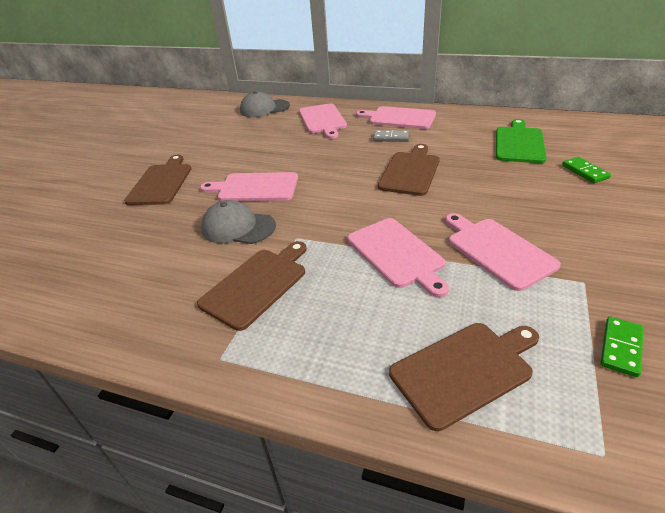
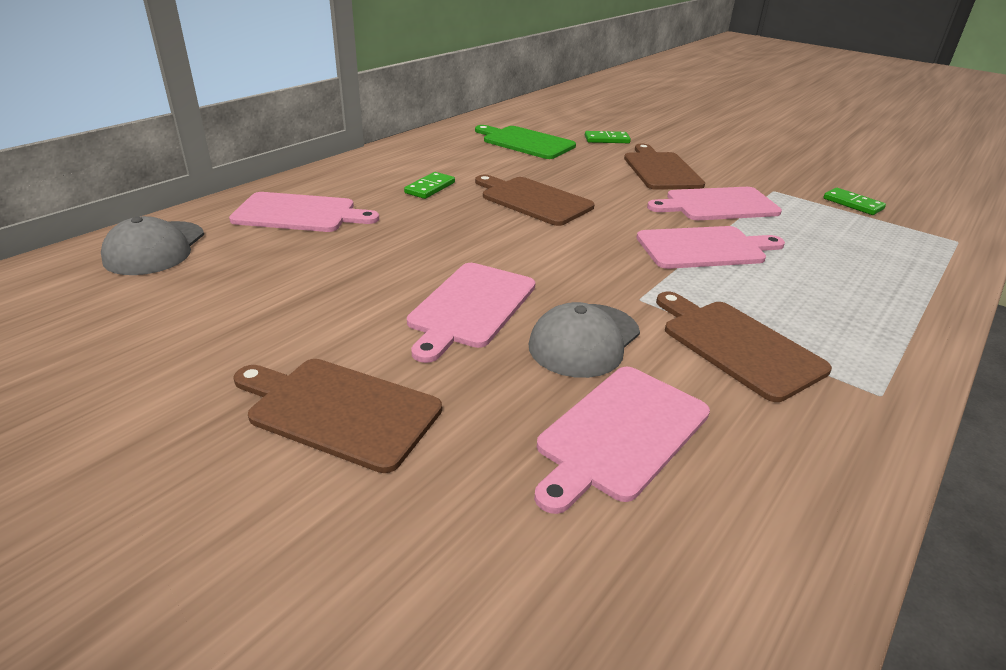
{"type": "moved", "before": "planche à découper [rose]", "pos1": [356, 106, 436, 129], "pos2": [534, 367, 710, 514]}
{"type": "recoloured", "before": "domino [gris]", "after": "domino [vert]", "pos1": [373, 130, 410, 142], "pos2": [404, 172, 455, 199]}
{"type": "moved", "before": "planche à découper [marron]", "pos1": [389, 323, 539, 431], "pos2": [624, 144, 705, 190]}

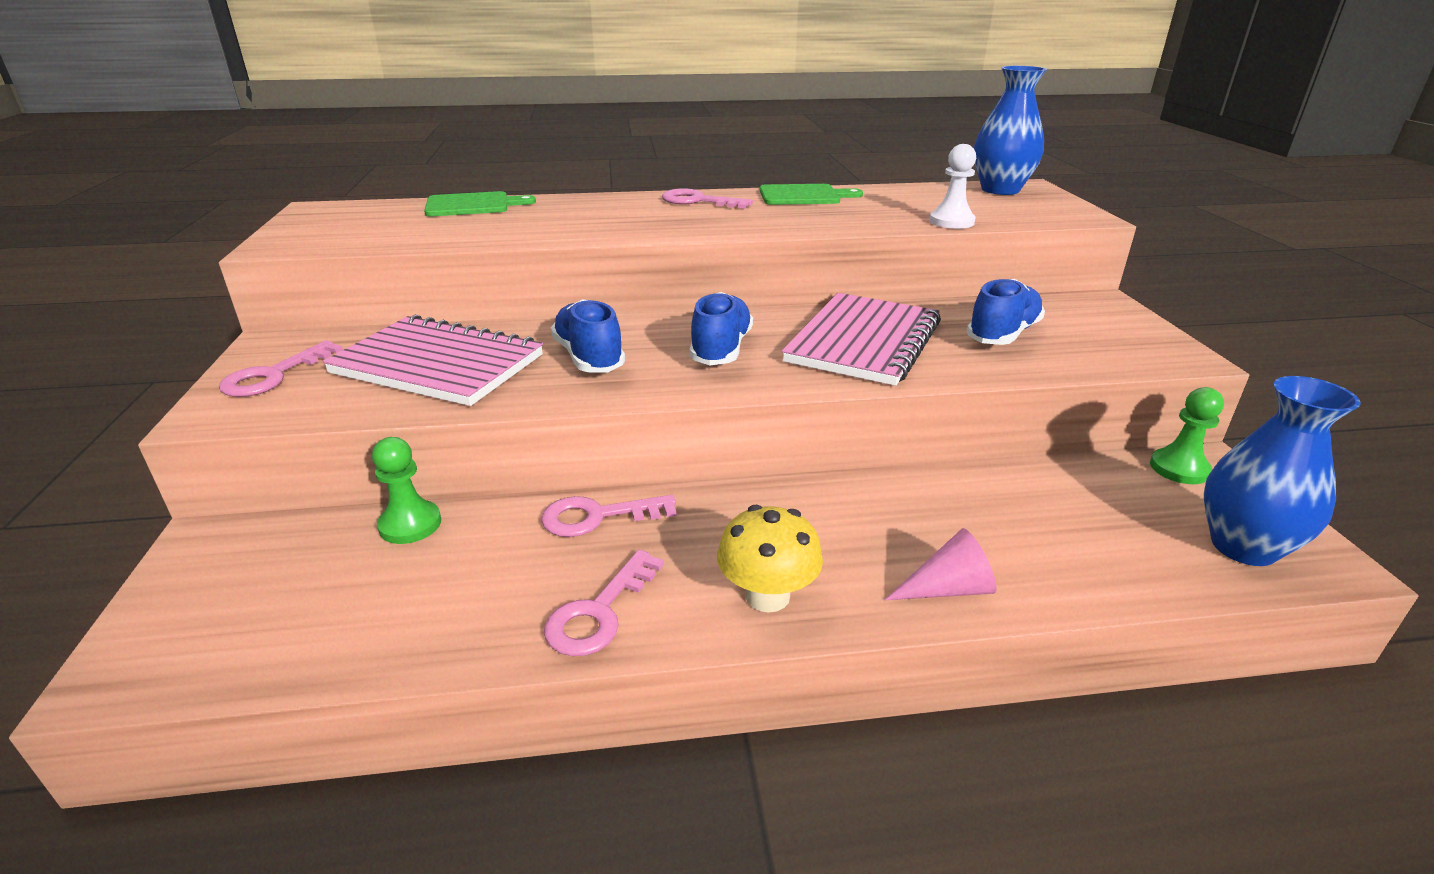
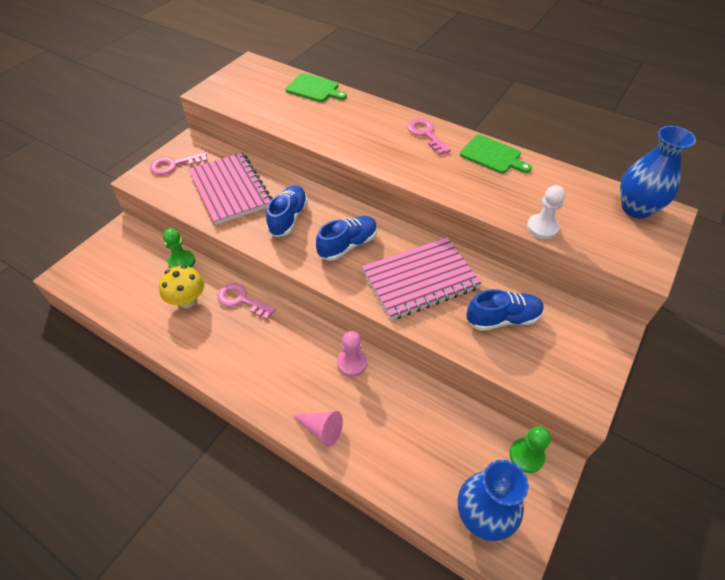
{"type": "moved", "before": "champignon [jaune]", "pos1": [717, 505, 823, 613], "pos2": [159, 265, 204, 308]}
{"type": "removed", "before": "clé [rose]", "pos1": [544, 550, 664, 656]}
{"type": "added", "after": "pion [rose]", "pos2": [337, 331, 367, 377]}

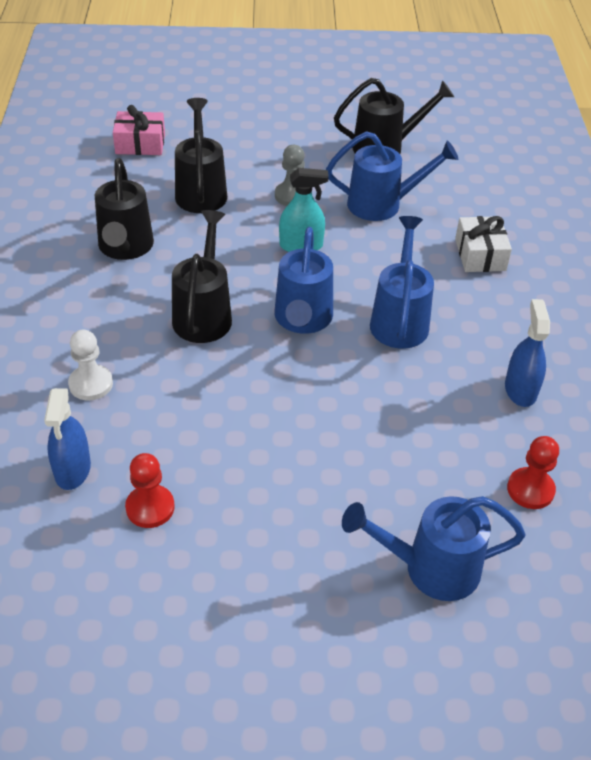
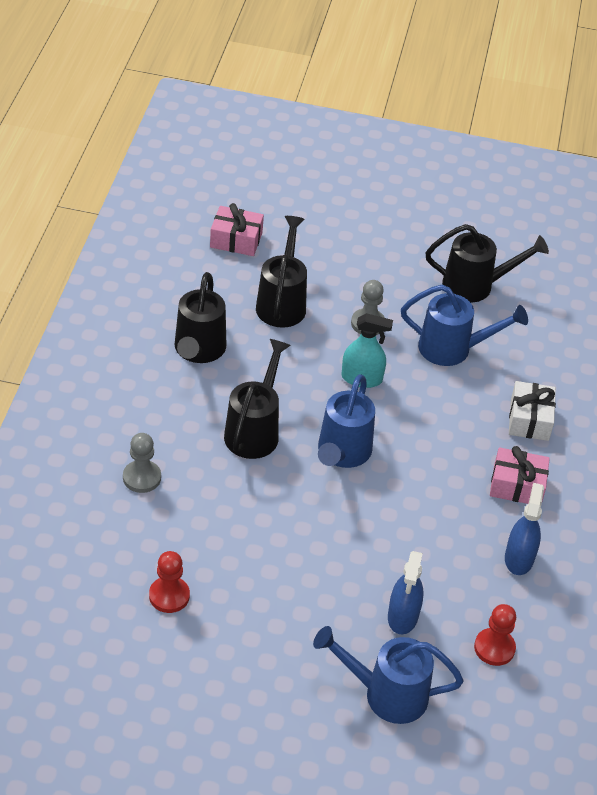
{"type": "removed", "before": "arrosoir [bleu]", "pos1": [370, 216, 434, 349]}
{"type": "recoloured", "before": "pion [blanc]", "after": "pion [gris]", "pos1": [68, 330, 113, 401], "pos2": [123, 433, 161, 493]}
{"type": "moved", "before": "vaporisateur [bleu]", "pos1": [44, 388, 91, 490], "pos2": [388, 551, 424, 634]}
{"type": "added", "after": "cadeau [rose]", "pos2": [490, 446, 550, 504]}

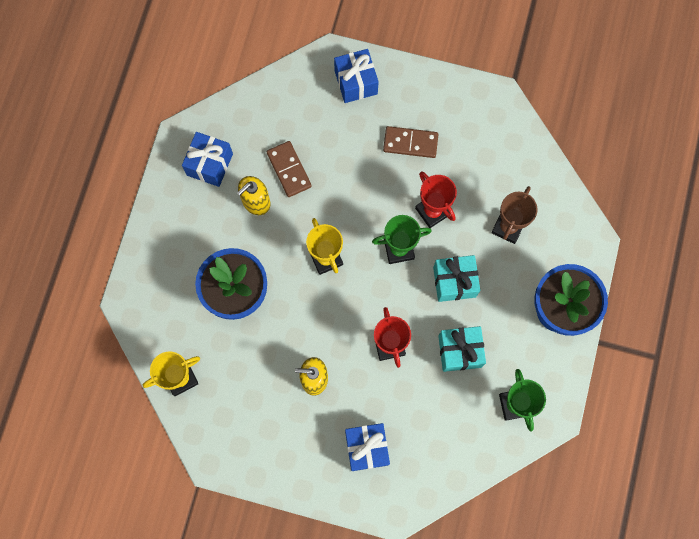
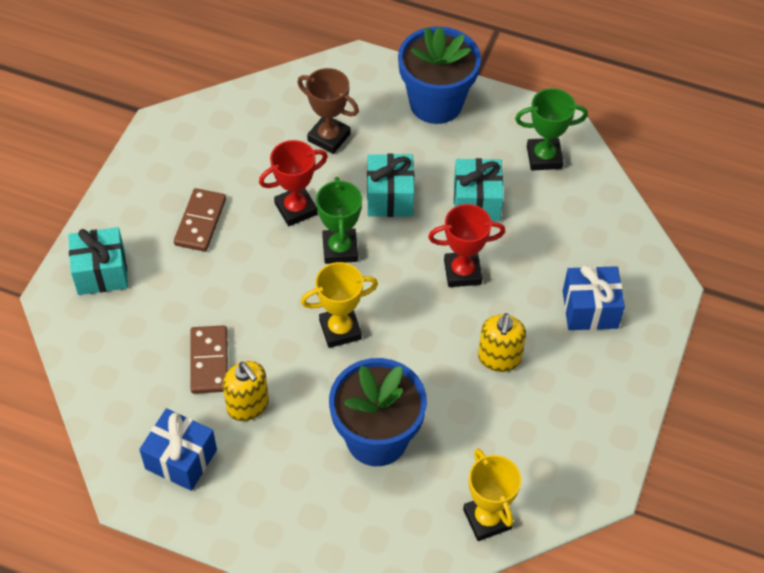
{"type": "recoloured", "before": "cadeau [bleu]", "after": "cadeau [turquoise]", "pos1": [334, 49, 379, 103], "pos2": [68, 227, 128, 295]}
{"type": "turned", "before": "domino [marron]", "pos1": [267, 141, 312, 197], "pos2": [190, 325, 228, 394], "turn": -75}

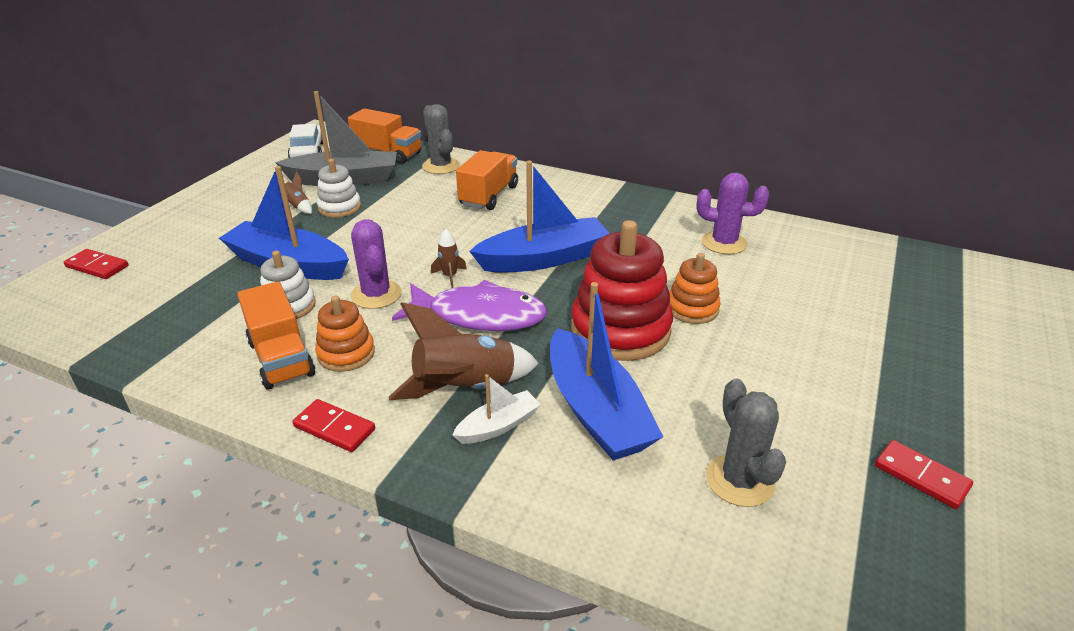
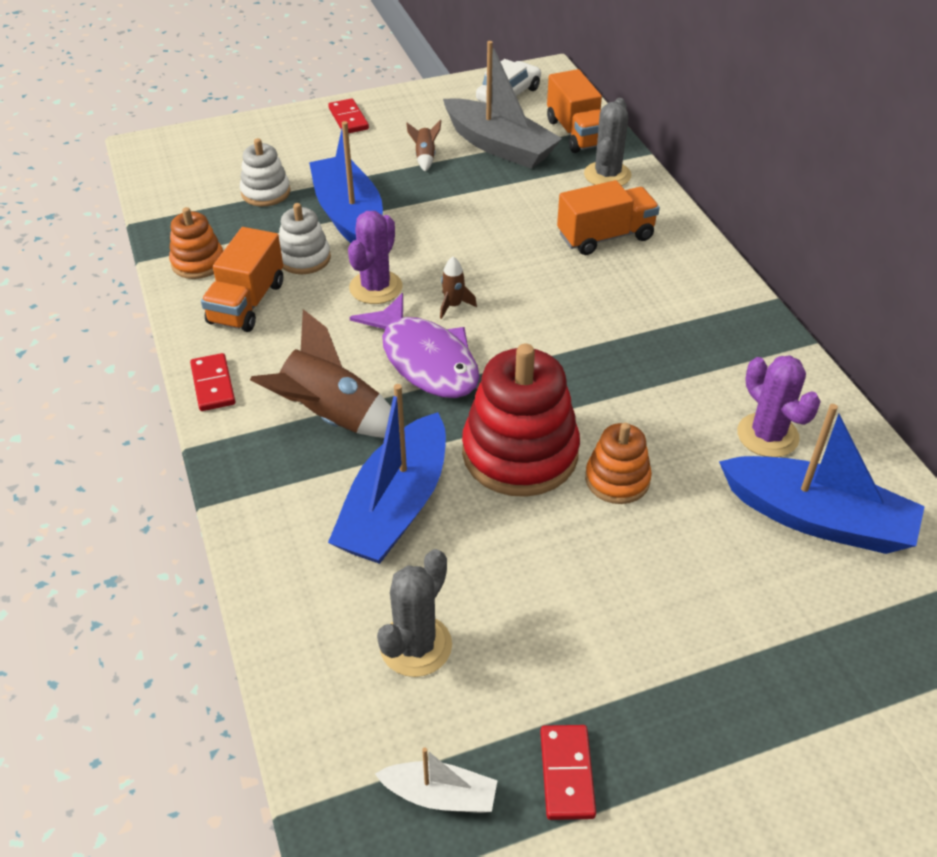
{"type": "moved", "before": "jouet à empiler [blanc]", "pos1": [317, 159, 361, 218], "pos2": [240, 138, 290, 206]}
{"type": "moved", "before": "bateau [bleu]", "pos1": [469, 161, 610, 273], "pos2": [719, 404, 925, 554]}
{"type": "moved", "before": "domino [rouge]", "pos1": [64, 249, 128, 279], "pos2": [328, 98, 369, 133]}
{"type": "moved", "before": "jouet à empiler [orange]", "pos1": [315, 296, 375, 372], "pos2": [169, 207, 223, 279]}
{"type": "moved", "before": "bateau [blanc]", "pos1": [452, 374, 541, 444], "pos2": [375, 747, 497, 813]}

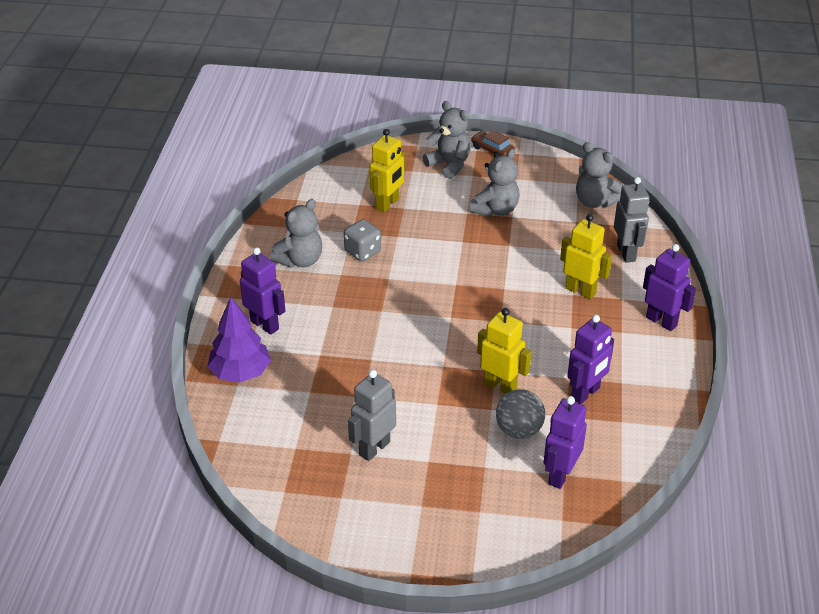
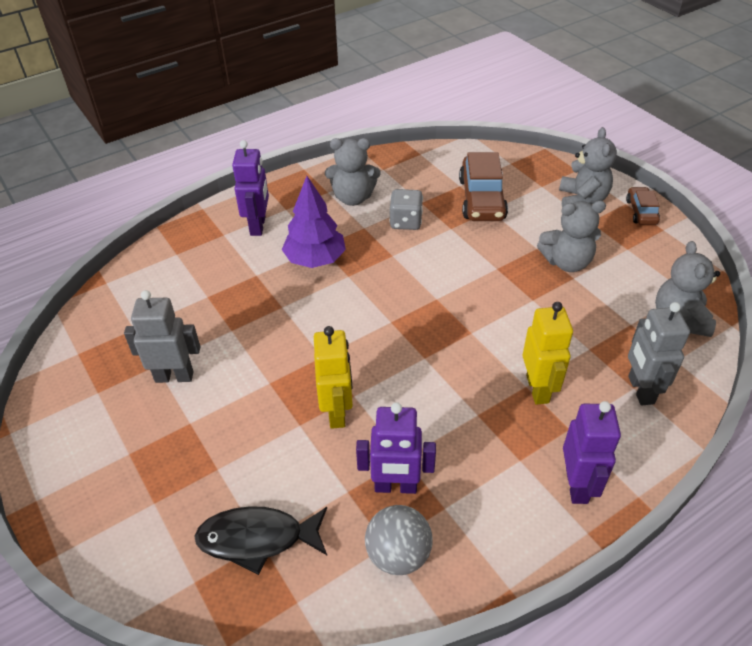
{"type": "replaced", "before": "robot [jaune]", "after": "voiture [marron]", "pos1": [370, 129, 405, 212], "pos2": [459, 152, 508, 221]}
{"type": "turned", "before": "robot [gris]", "pos1": [614, 177, 649, 263], "pos2": [628, 302, 690, 405], "turn": 135}
{"type": "moved", "before": "arbre [violet]", "pos1": [207, 297, 271, 383], "pos2": [282, 176, 346, 268]}
{"type": "moved", "before": "balle [gris]", "pos1": [496, 389, 545, 439], "pos2": [365, 505, 432, 575]}
{"type": "replaced", "before": "robot [violet]", "after": "poisson [noir]", "pos1": [543, 396, 587, 489], "pos2": [195, 506, 327, 575]}

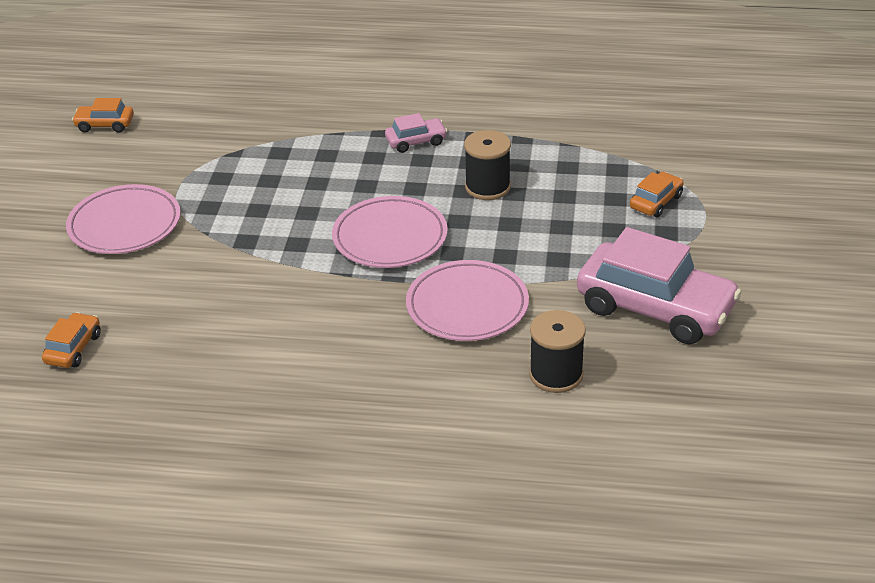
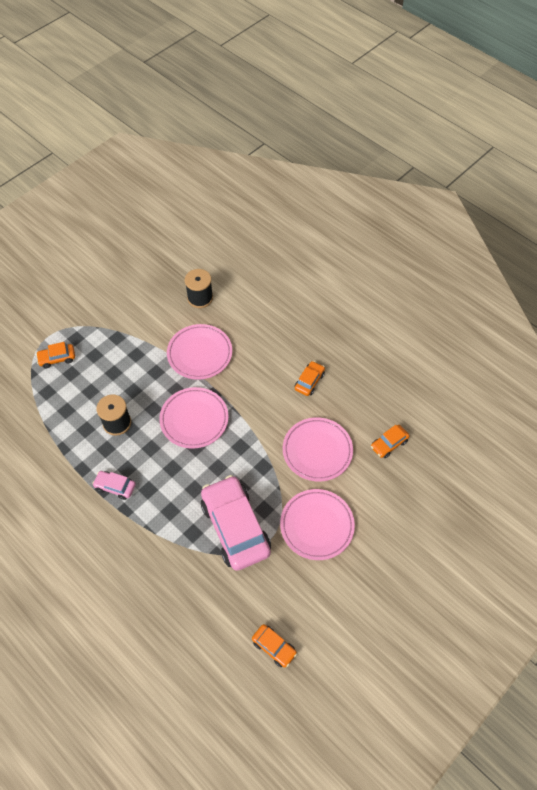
{"type": "moved", "before": "voiture [rose]", "pos1": [577, 227, 742, 344], "pos2": [201, 475, 271, 571]}
{"type": "added", "after": "voiture [orange]", "pos2": [295, 361, 325, 396]}
{"type": "added", "after": "assiette [rose]", "pos2": [283, 417, 353, 482]}

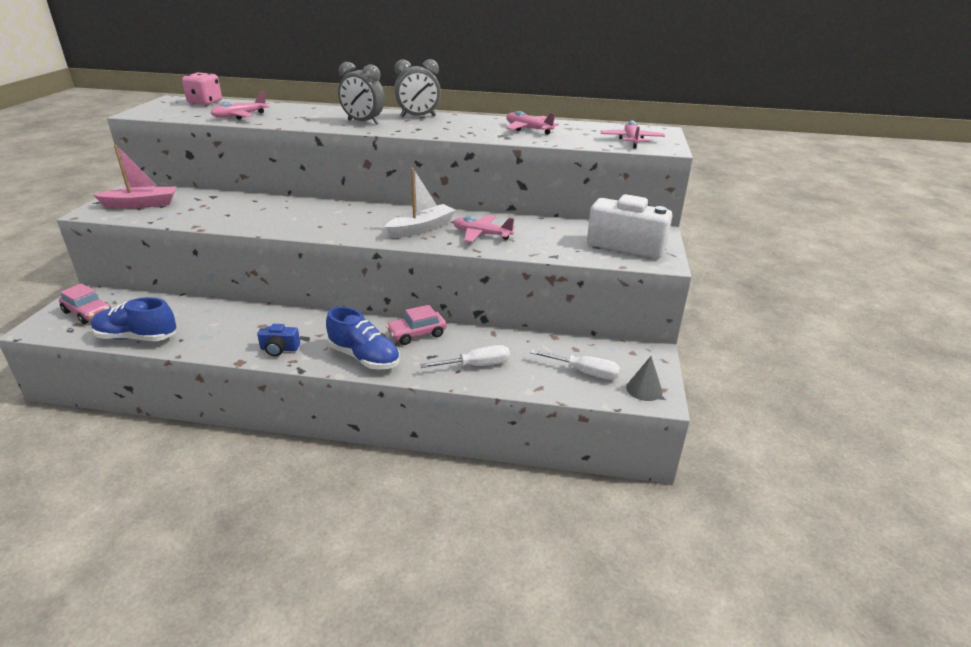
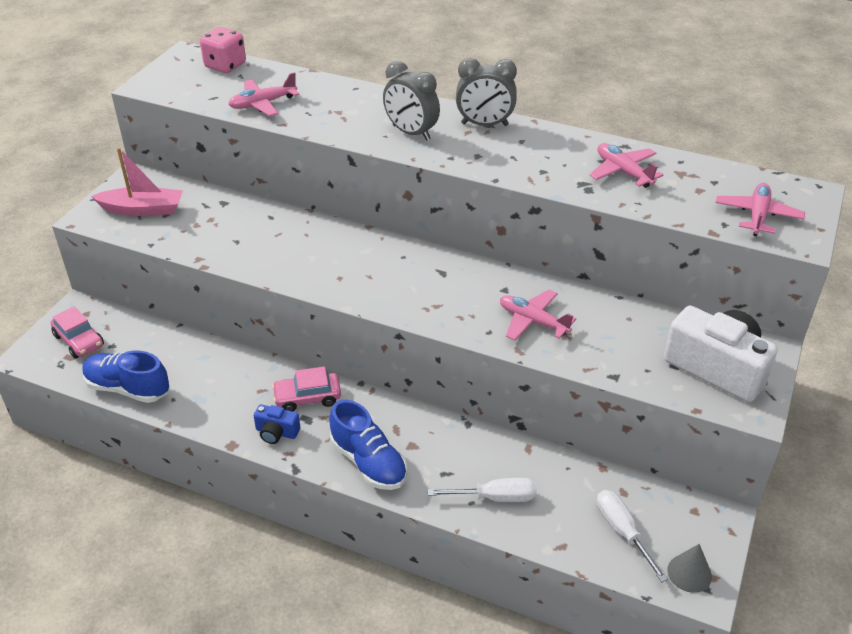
{"type": "removed", "before": "bateau [blanc]", "pos1": [385, 168, 456, 238]}
{"type": "moved", "before": "voiture [rose]", "pos1": [386, 305, 447, 345], "pos2": [272, 366, 341, 412]}
{"type": "turned", "before": "tournevis [blanc]", "pos1": [530, 350, 620, 380], "pos2": [597, 490, 668, 582], "turn": -150}

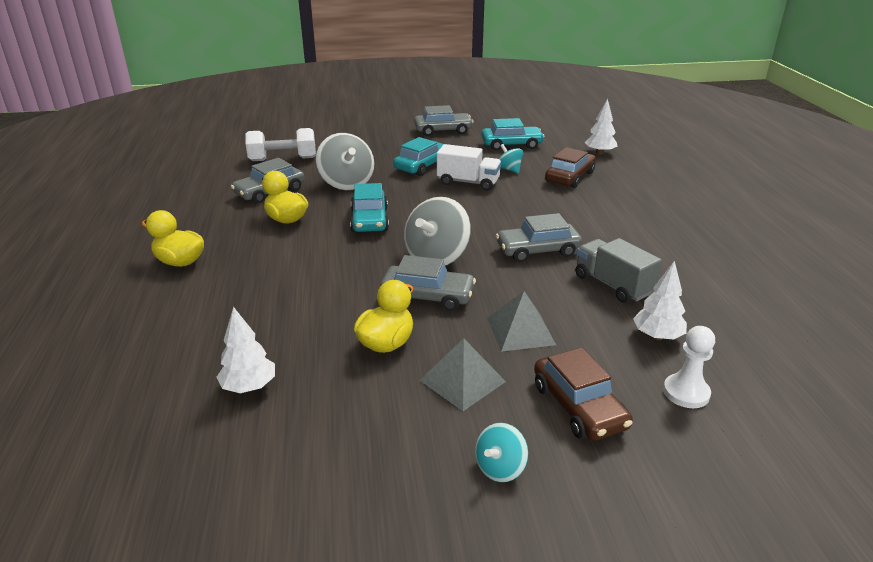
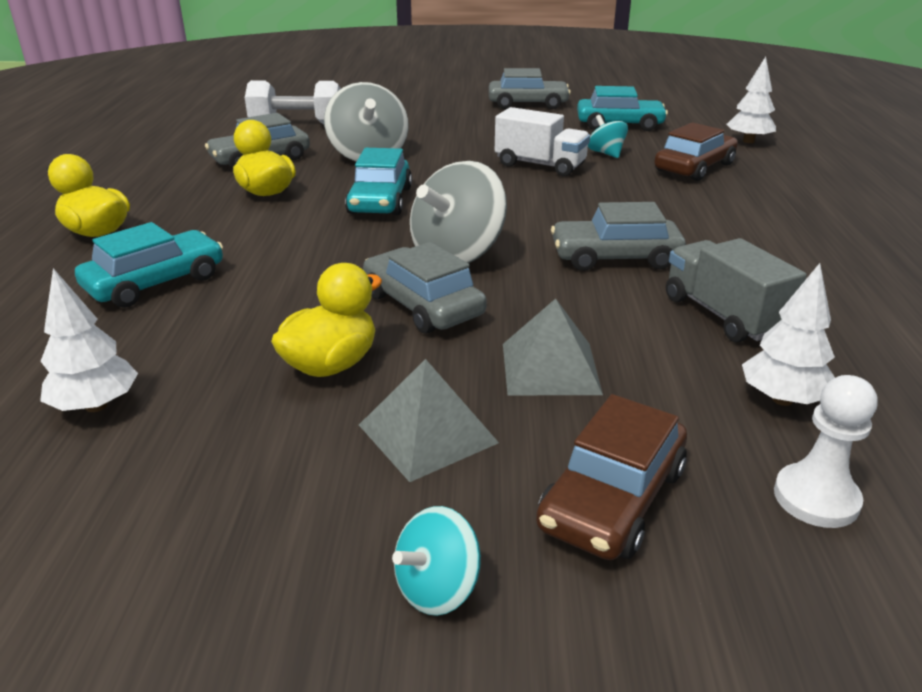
{"type": "moved", "before": "voiture [turquoise]", "pos1": [393, 137, 444, 176], "pos2": [75, 222, 223, 308]}
{"type": "turned", "before": "voiture [gris]", "pos1": [381, 255, 476, 311], "pos2": [363, 242, 487, 334], "turn": -150}
{"type": "turned", "before": "voiture [marron]", "pos1": [534, 347, 633, 441], "pos2": [536, 394, 687, 560], "turn": 45}

